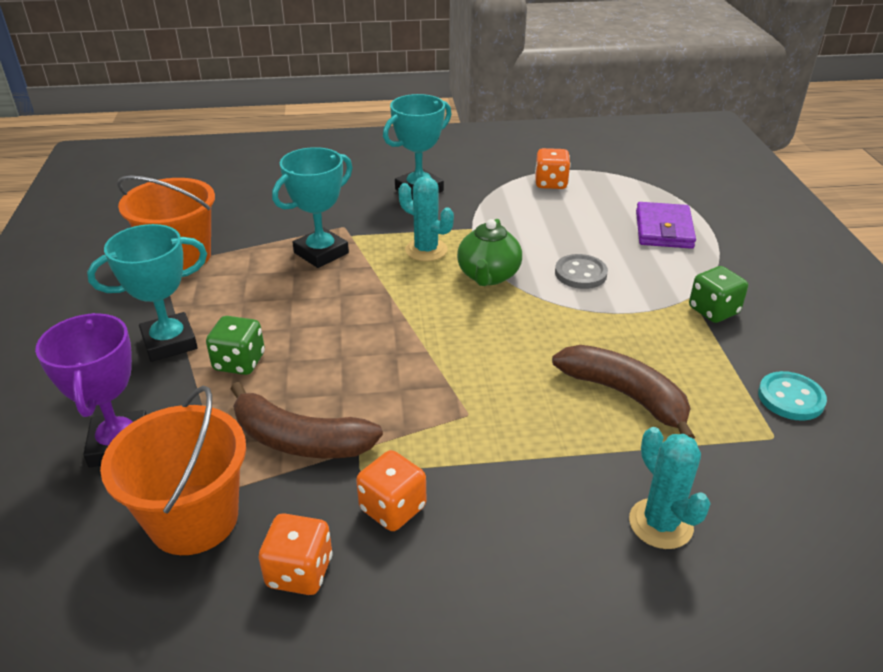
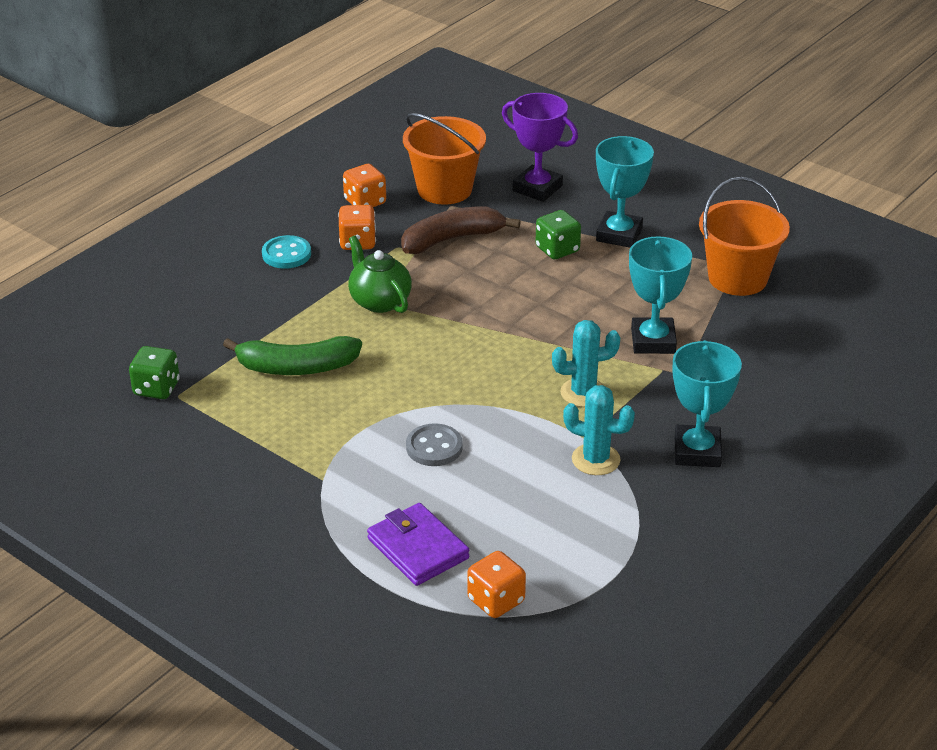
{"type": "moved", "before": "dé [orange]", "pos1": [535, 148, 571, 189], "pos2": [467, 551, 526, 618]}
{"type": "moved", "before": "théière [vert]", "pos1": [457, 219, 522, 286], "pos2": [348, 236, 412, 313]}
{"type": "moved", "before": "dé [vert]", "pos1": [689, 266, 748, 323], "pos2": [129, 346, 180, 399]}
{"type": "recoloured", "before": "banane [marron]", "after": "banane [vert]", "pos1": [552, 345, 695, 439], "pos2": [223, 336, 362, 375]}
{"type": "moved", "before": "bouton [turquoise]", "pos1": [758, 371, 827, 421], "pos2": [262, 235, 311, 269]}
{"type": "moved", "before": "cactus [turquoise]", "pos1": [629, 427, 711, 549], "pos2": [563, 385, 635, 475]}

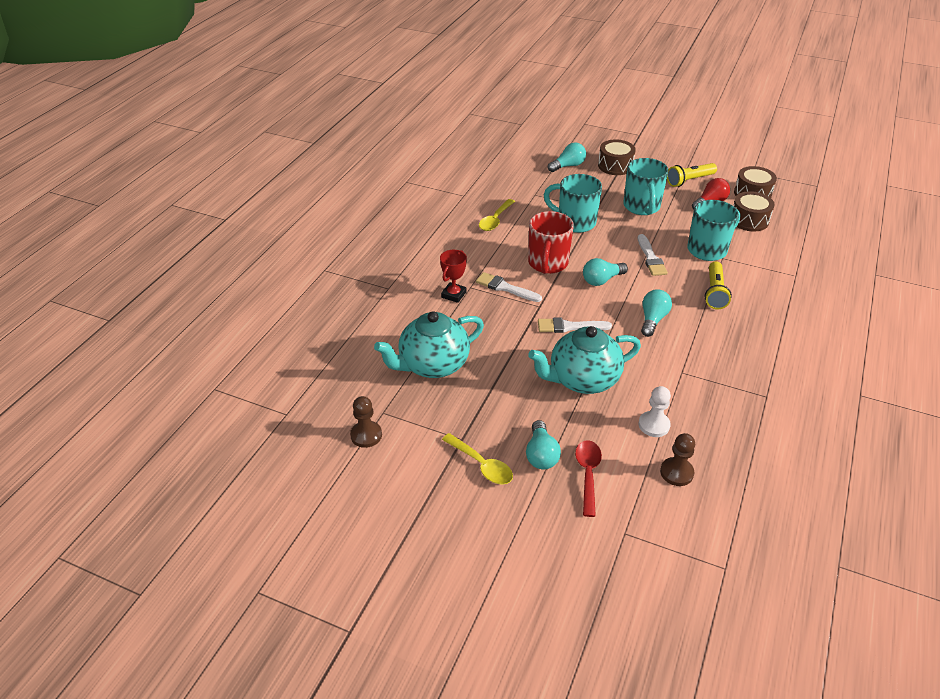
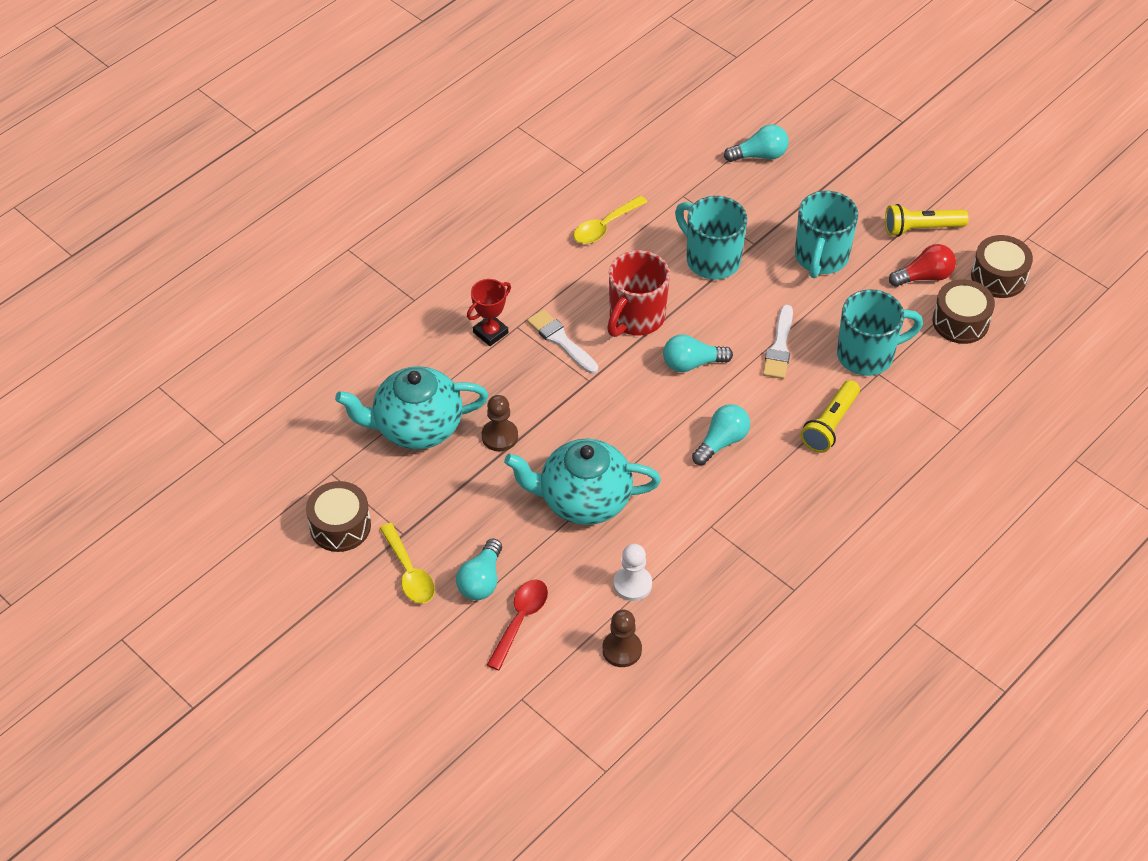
{"type": "moved", "before": "tambour [marron]", "pos1": [598, 139, 636, 175], "pos2": [306, 481, 371, 552]}
{"type": "removed", "before": "pinceau [blanc]", "pos1": [538, 318, 612, 333]}
{"type": "moved", "before": "pion [marron]", "pos1": [350, 396, 382, 448], "pos2": [482, 395, 518, 451]}

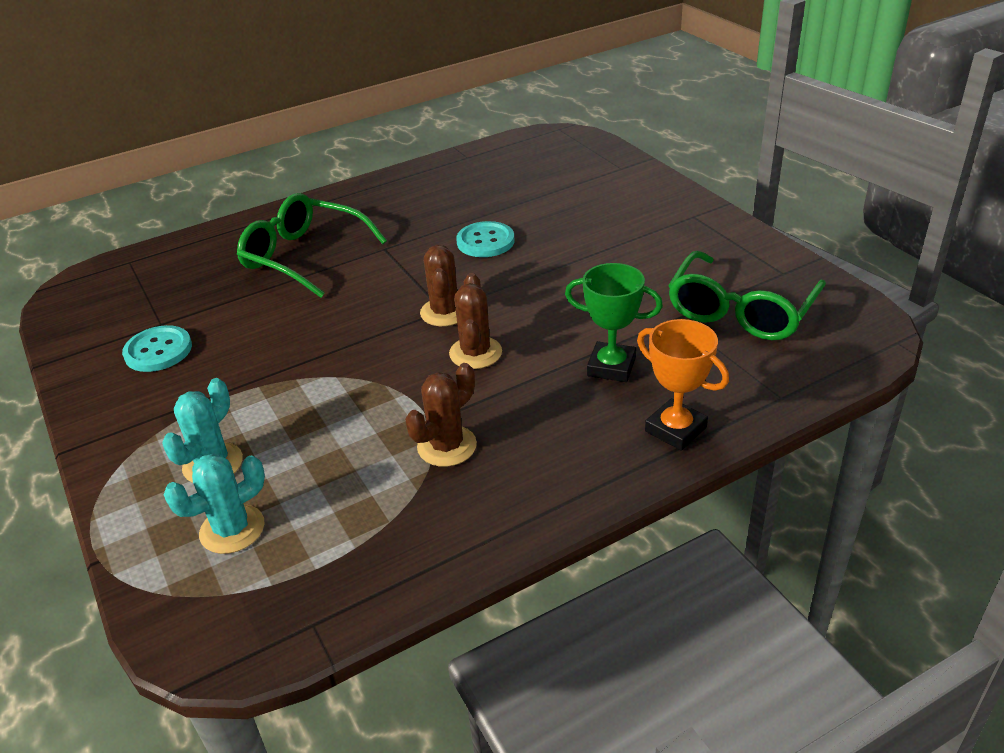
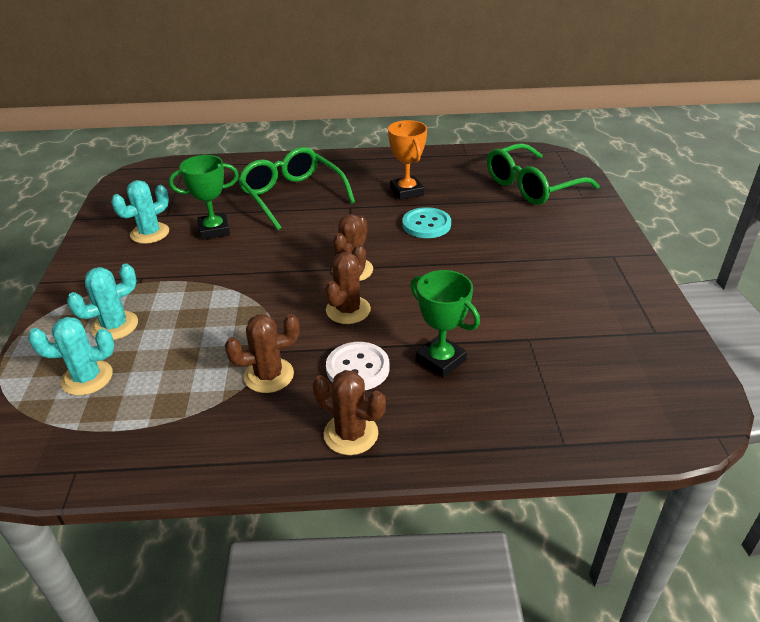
{"type": "moved", "before": "lunettes [vert]", "pos1": [668, 251, 826, 340], "pos2": [487, 143, 600, 205]}
{"type": "moved", "before": "trophée [orange]", "pos1": [637, 319, 729, 451], "pos2": [388, 120, 427, 200]}
{"type": "replaced", "before": "bouton [turquoise]", "after": "cactus [turquoise]", "pos1": [122, 325, 192, 372], "pos2": [111, 180, 169, 244]}
{"type": "added", "after": "trophée [vert]", "pos2": [169, 155, 239, 240]}
{"type": "added", "after": "bouton [blanc]", "pos2": [326, 342, 389, 390]}
{"type": "added", "after": "cactus [marron]", "pos2": [313, 370, 386, 455]}

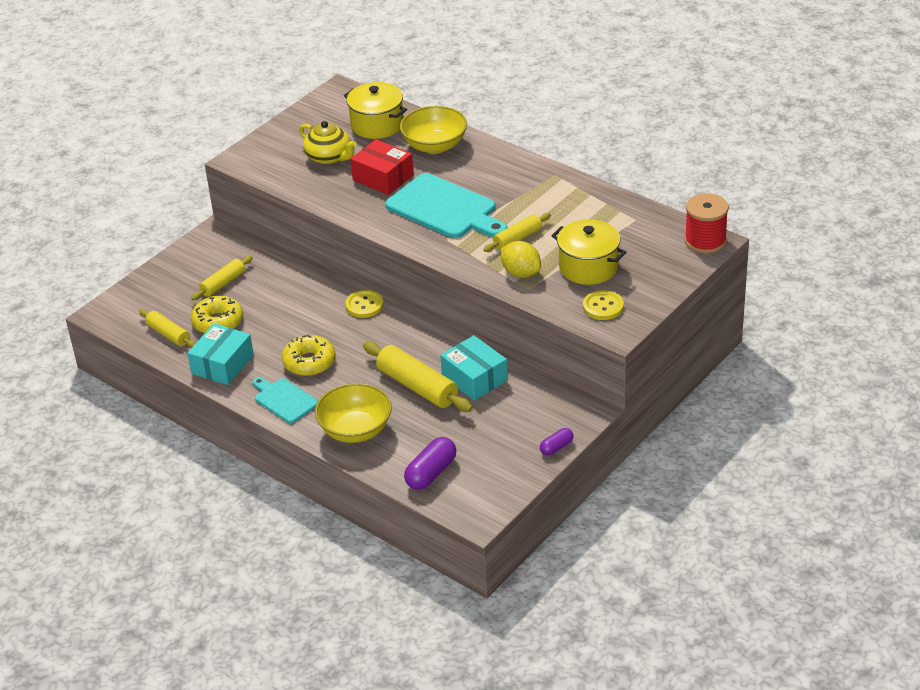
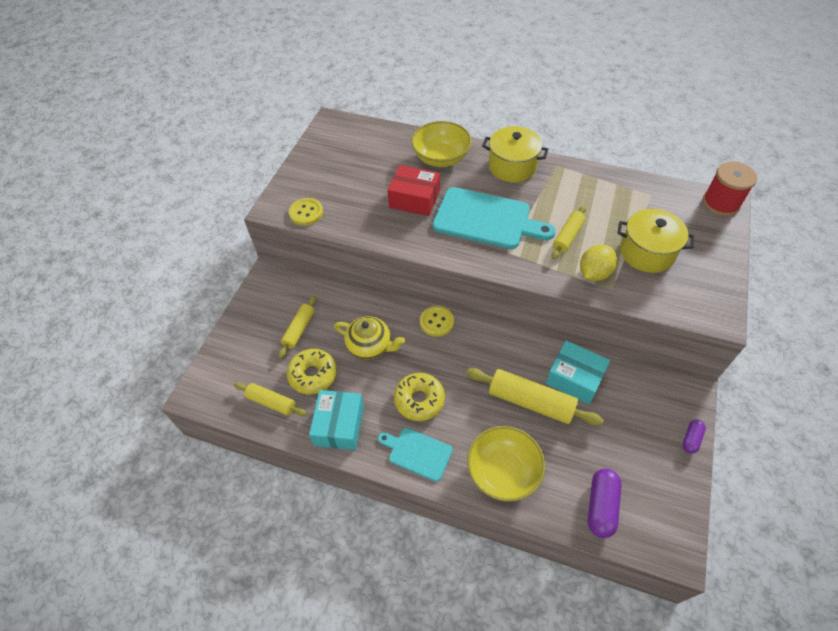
{"type": "moved", "before": "marmite [jaune]", "pos1": [344, 82, 407, 139], "pos2": [482, 126, 549, 182]}
{"type": "moved", "before": "théière [jaune]", "pos1": [299, 121, 357, 165], "pos2": [334, 316, 405, 359]}
{"type": "turned", "before": "citron [jaune]", "pos1": [501, 241, 541, 278], "pos2": [580, 244, 617, 281], "turn": -75}
{"type": "moved", "before": "bouton [jaune]", "pos1": [583, 290, 624, 320], "pos2": [289, 198, 323, 225]}

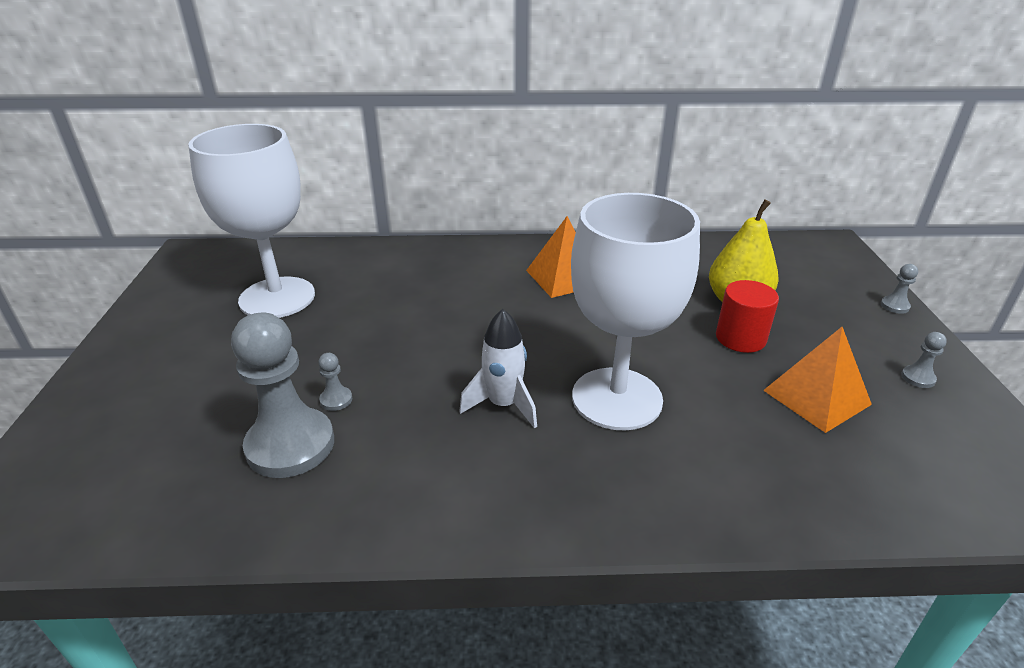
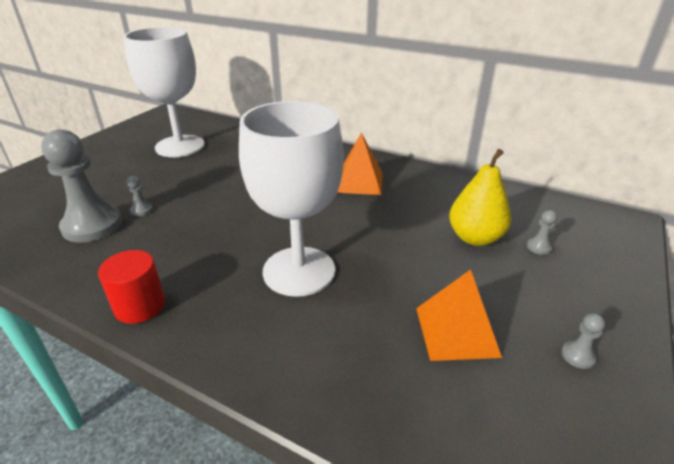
{"type": "moved", "before": "pion [gris]", "pos1": [881, 264, 918, 314], "pos2": [527, 210, 557, 255]}
{"type": "moved", "before": "cylindre [rouge]", "pos1": [716, 280, 779, 353], "pos2": [98, 250, 165, 324]}
{"type": "removed", "before": "fusée [blanc]", "pos1": [459, 309, 537, 429]}

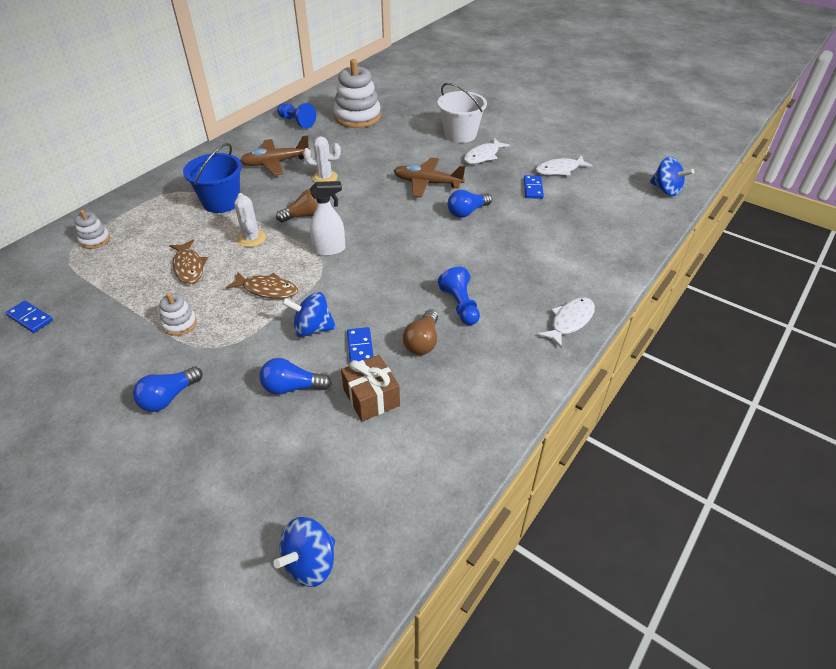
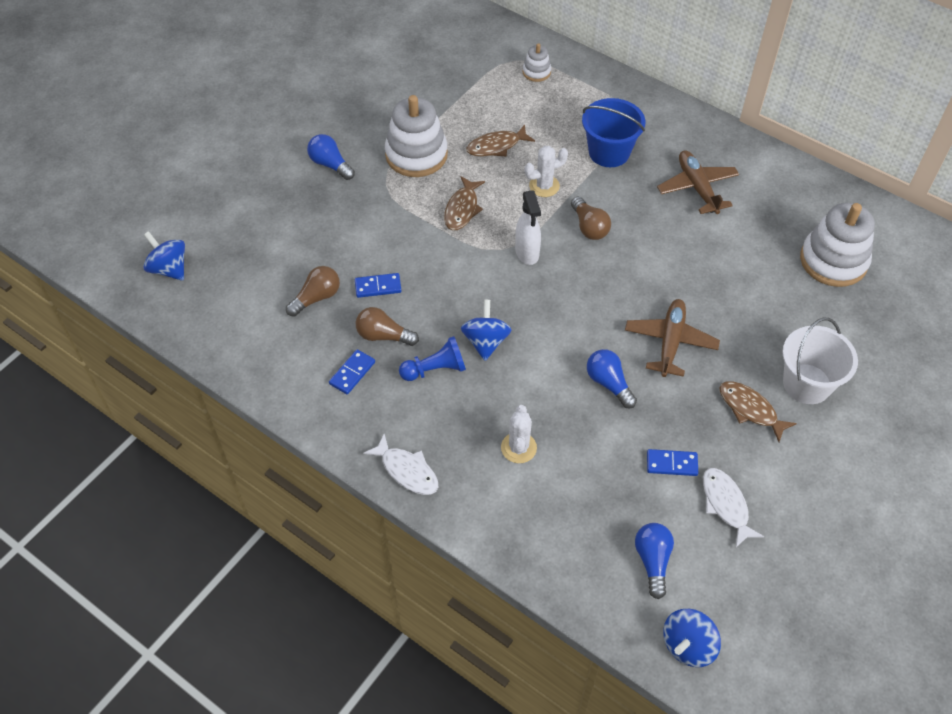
{"type": "removed", "before": "pion [bleu]", "pos1": [277, 103, 316, 128]}
{"type": "moved", "before": "cactus [blanc]", "pos1": [303, 136, 341, 182], "pos2": [501, 405, 537, 463]}
{"type": "recoloured", "before": "poisson [blanc]", "after": "poisson [marron]", "pos1": [464, 138, 510, 164], "pos2": [719, 381, 797, 442]}
{"type": "moved", "before": "toupie [bleu]", "pos1": [282, 292, 336, 337], "pos2": [461, 300, 511, 361]}
{"type": "resized", "before": "jouet à empiler [blanc]", "pos1": [160, 293, 197, 336], "pos2": [385, 95, 448, 177], "scale": 2.05}
{"type": "moved", "before": "domino [bleu]", "pos1": [6, 301, 53, 333], "pos2": [329, 349, 375, 394]}
{"type": "replaced", "before": "cadeau [marron]", "after": "ampoule [marron]", "pos1": [341, 355, 400, 421], "pos2": [286, 266, 340, 317]}
{"type": "moved", "before": "ampoule [bleu]", "pos1": [259, 358, 331, 395], "pos2": [635, 523, 674, 599]}

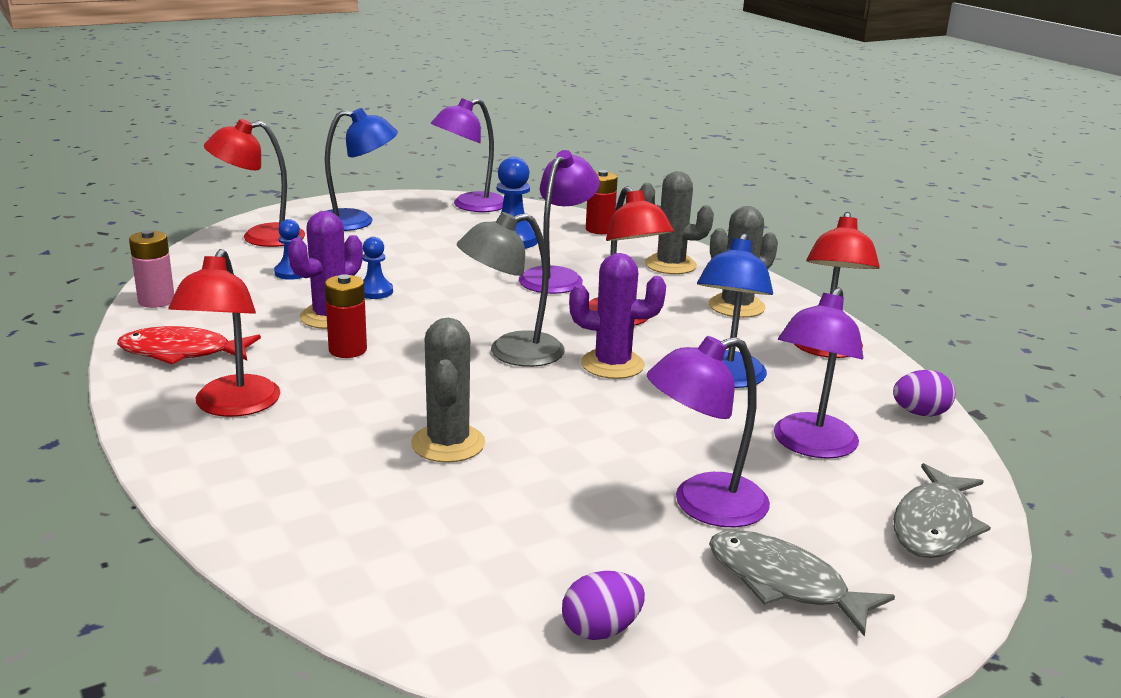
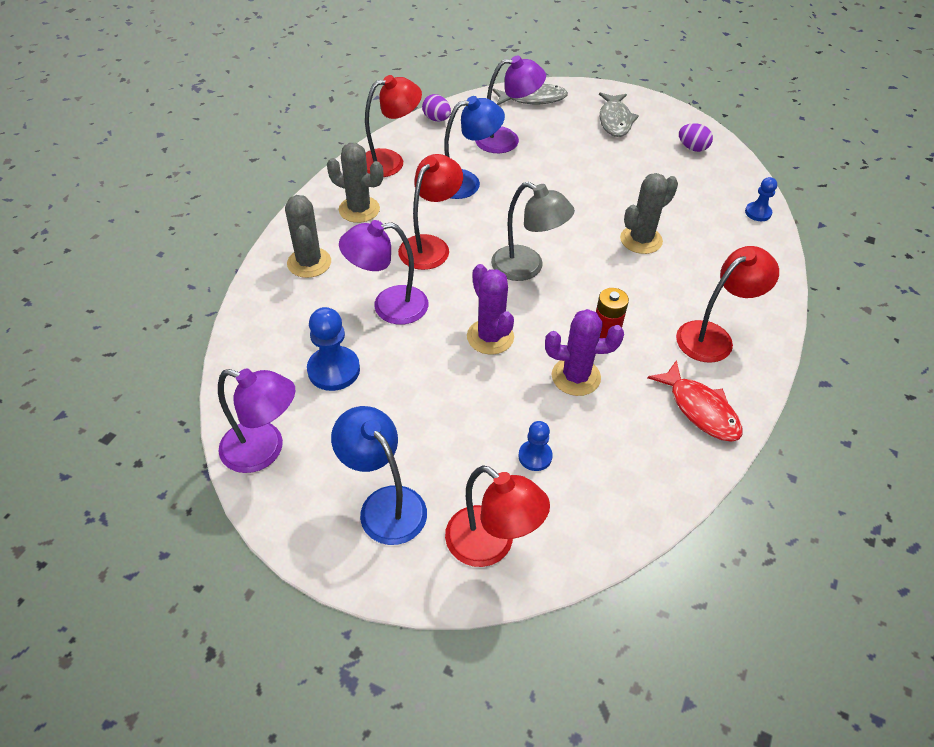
{"type": "removed", "before": "pile [rouge]", "pos1": [586, 170, 618, 234]}
{"type": "removed", "before": "pile [rose]", "pos1": [129, 230, 174, 308]}
{"type": "moved", "before": "pion [bleu]", "pos1": [363, 237, 393, 299], "pos2": [745, 177, 777, 221]}
{"type": "moved", "before": "cactus [violet]", "pos1": [569, 253, 666, 379], "pos2": [467, 264, 514, 355]}
{"type": "removed", "before": "lampe [violet]", "pos1": [647, 336, 770, 527]}

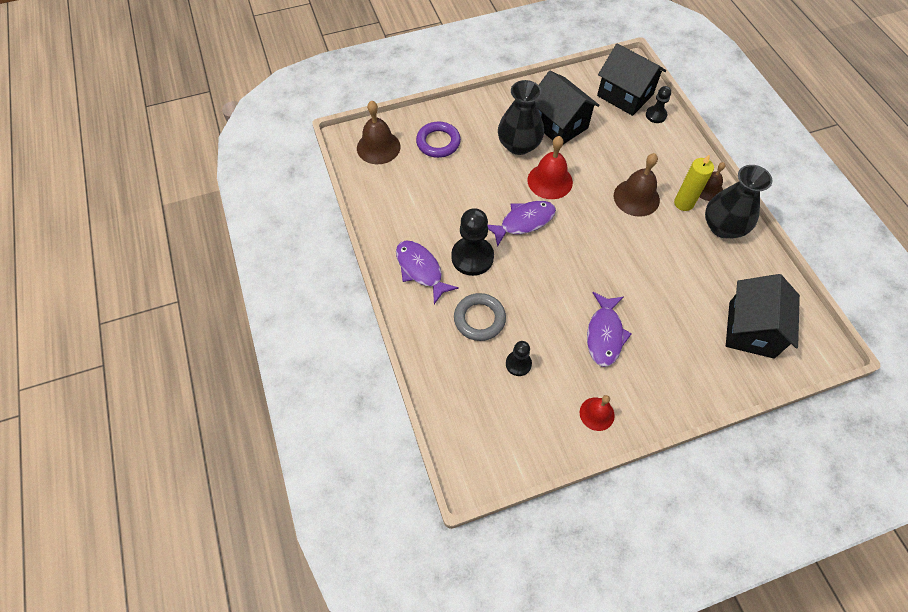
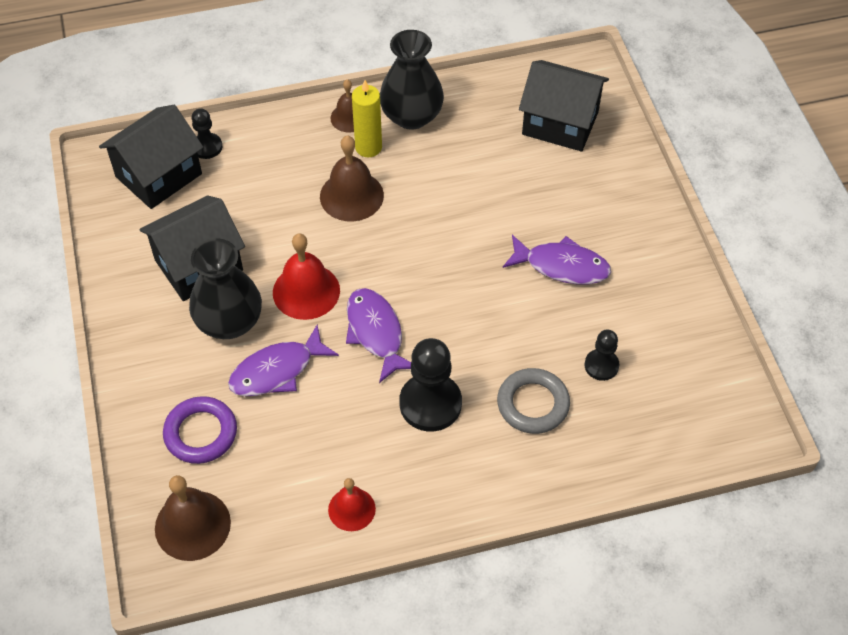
{"type": "moved", "before": "poisson [violet]", "pos1": [396, 241, 459, 304], "pos2": [228, 325, 339, 396]}
{"type": "moved", "before": "cloche [rouge]", "pos1": [580, 395, 615, 431], "pos2": [328, 478, 376, 531]}

